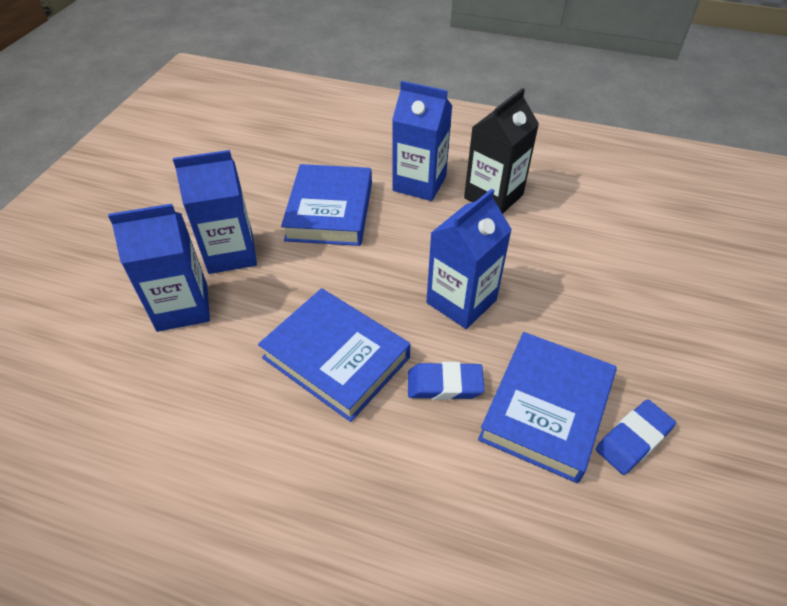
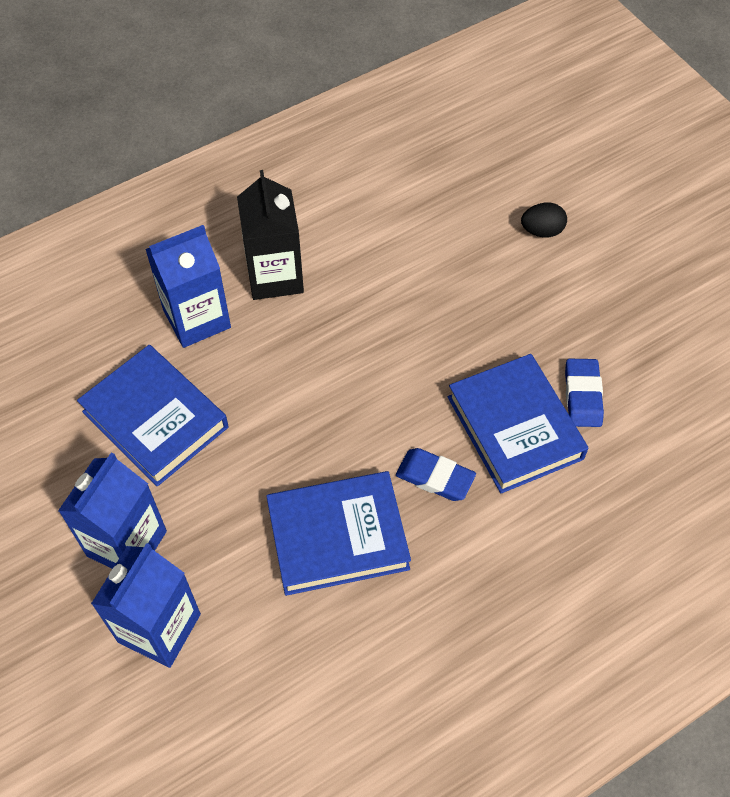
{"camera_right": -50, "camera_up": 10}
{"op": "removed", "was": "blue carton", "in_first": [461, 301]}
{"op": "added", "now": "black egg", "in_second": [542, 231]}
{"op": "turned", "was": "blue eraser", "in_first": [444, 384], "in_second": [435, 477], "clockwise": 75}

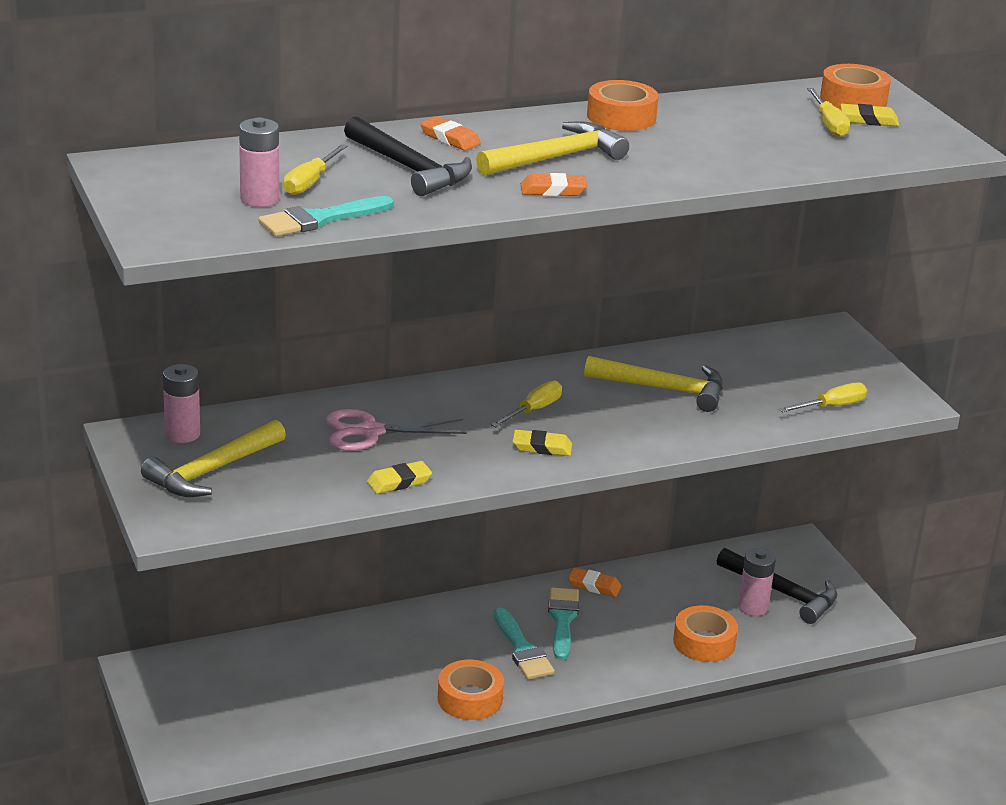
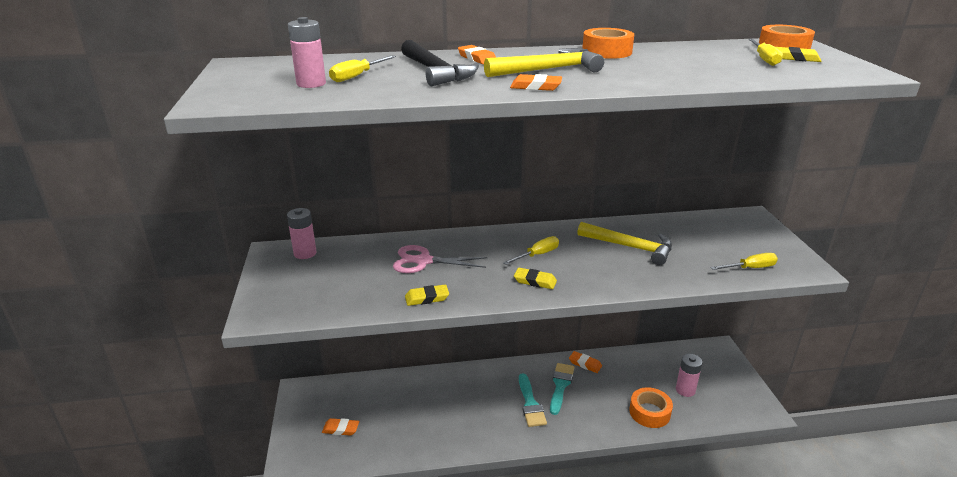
{"camera_right": 15, "camera_up": 0}
{"op": "removed", "was": "yellow hammer", "in_first": [212, 471]}
{"op": "removed", "was": "turquoise brush", "in_first": [319, 219]}
{"op": "removed", "was": "orange tape", "in_first": [470, 698]}
{"op": "removed", "was": "black hammer", "in_first": [782, 593]}
{"op": "added", "now": "orange eraser", "in_second": [341, 429]}

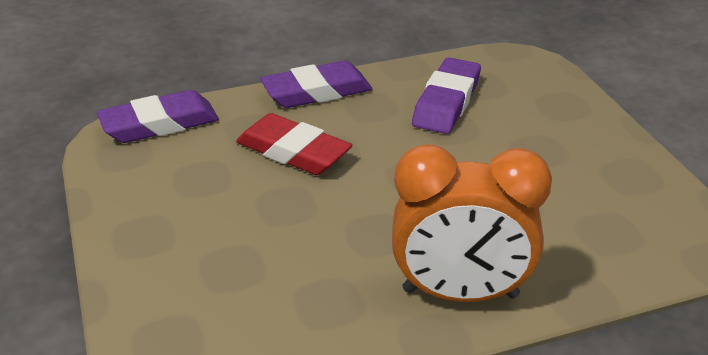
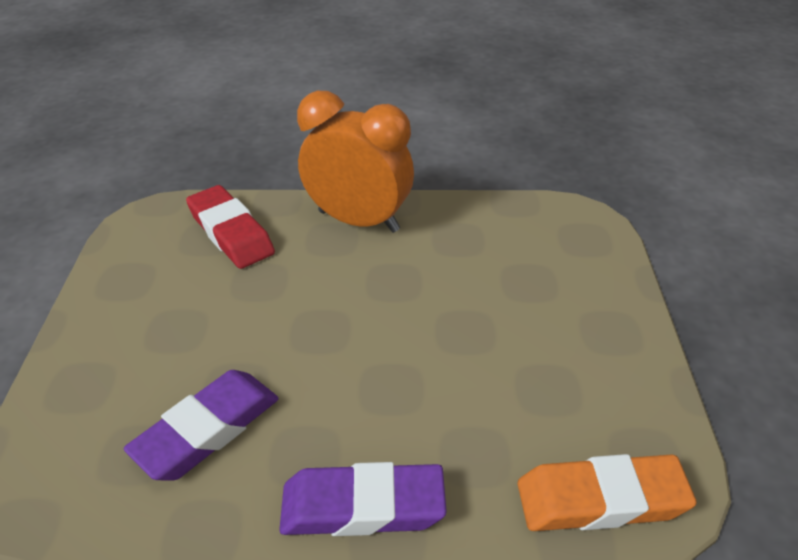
{"camera_right": -160, "camera_up": 5}
{"op": "moved", "was": "red eraser", "in_first": [293, 152], "in_second": [231, 232]}
{"op": "recoloured", "was": "purple eraser", "now": "orange eraser", "in_first": [159, 124], "in_second": [601, 500]}

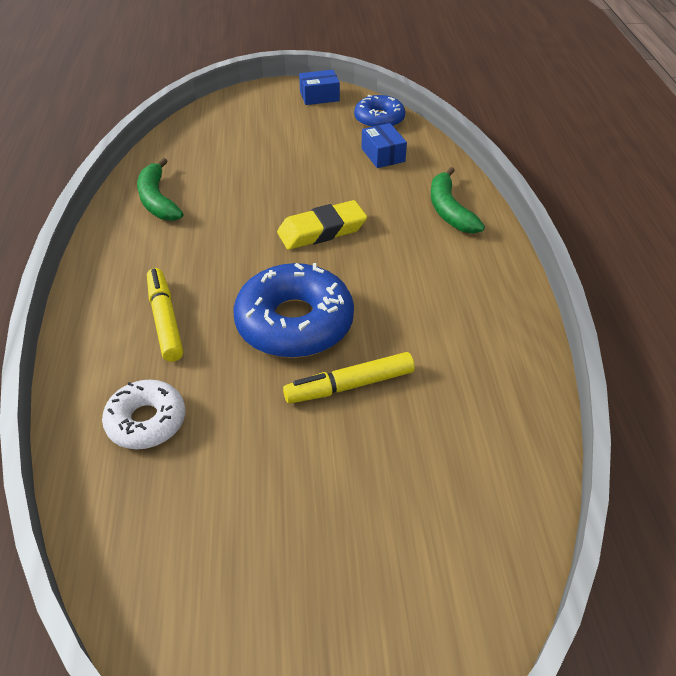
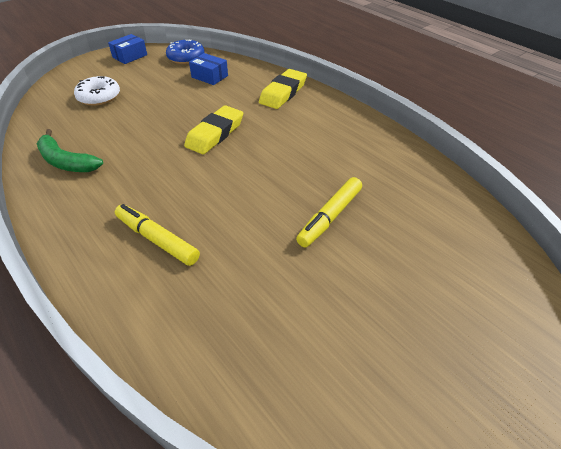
{"camera_right": -35, "camera_up": 0}
{"op": "removed", "was": "blue donut", "in_first": [294, 323]}
{"op": "moved", "was": "white donut", "in_first": [146, 421], "in_second": [99, 97]}
{"op": "replaced", "was": "green banana", "now": "yellow eraser", "in_first": [449, 210], "in_second": [283, 93]}

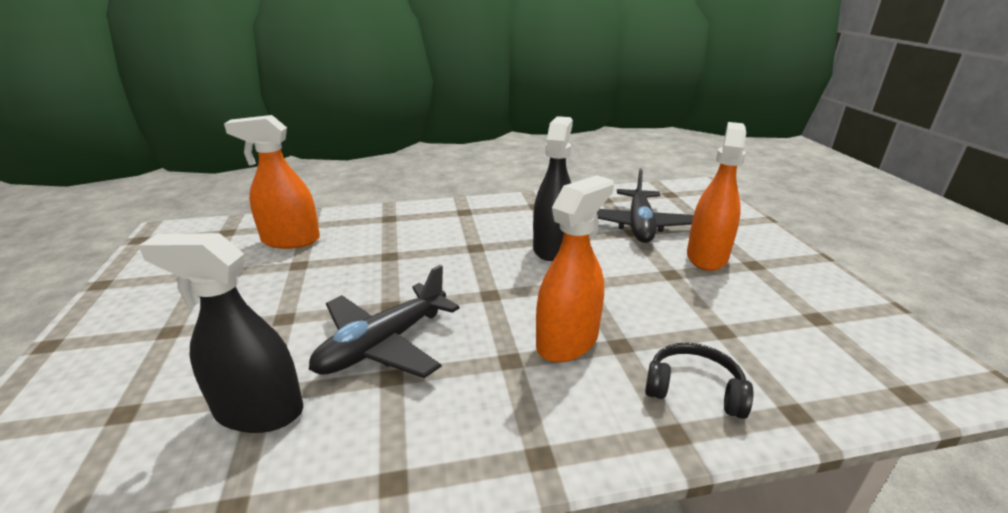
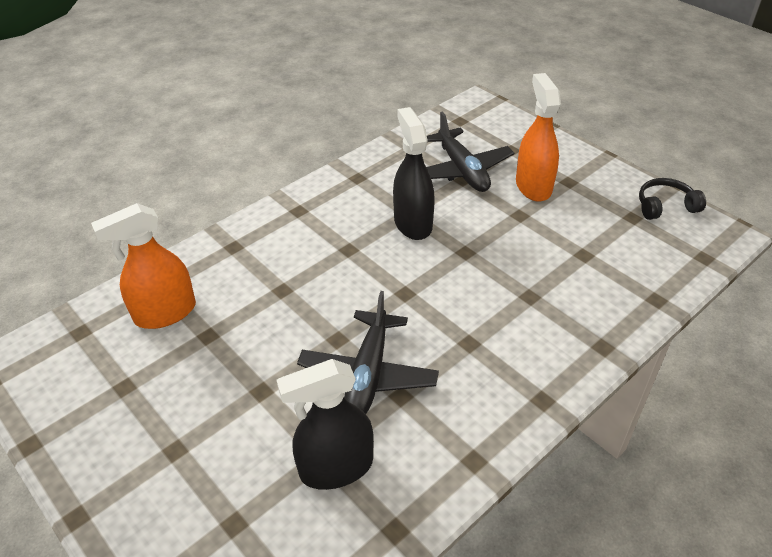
{"camera_right": -30, "camera_up": 15}
{"op": "removed", "was": "orange spray bottle", "in_first": [567, 341]}
{"op": "moved", "was": "black headphones", "in_first": [694, 389], "in_second": [665, 206]}

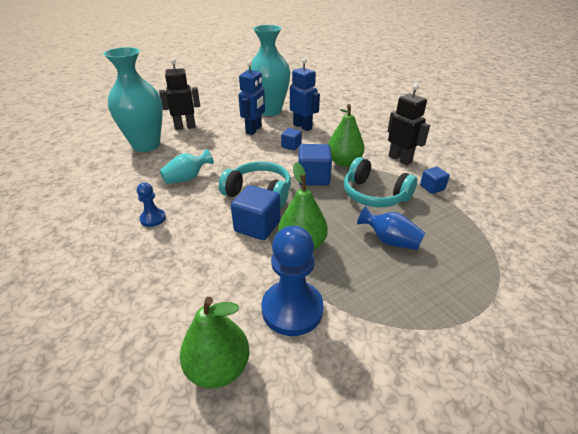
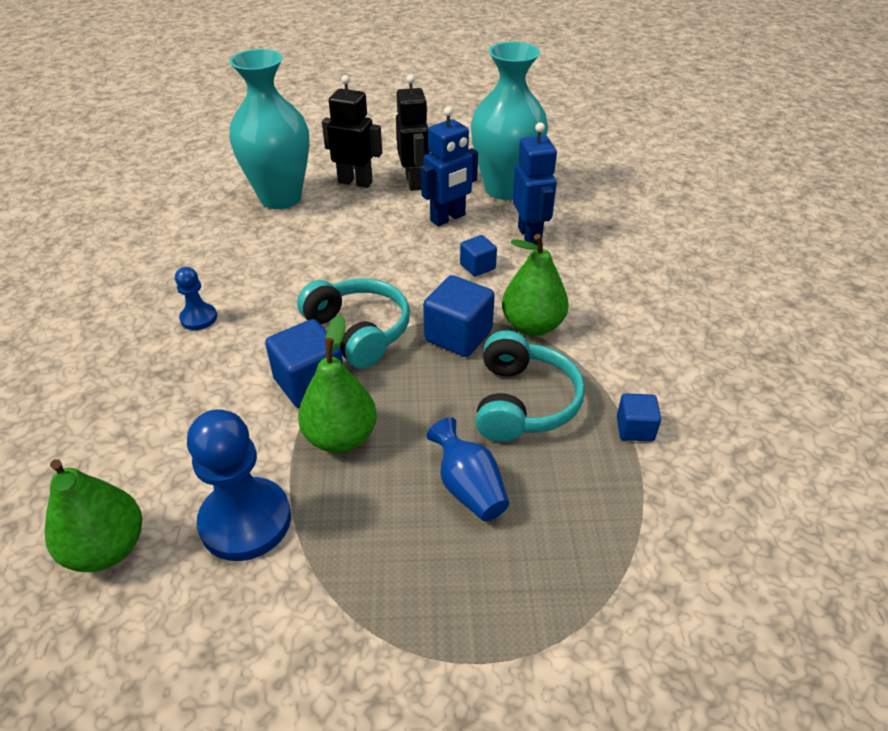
{"camera_right": 30, "camera_up": 5}
{"op": "removed", "was": "turquoise vase", "in_first": [187, 178]}
{"op": "moved", "was": "black robot", "in_first": [400, 159], "in_second": [414, 182]}
{"op": "turned", "was": "turquoise headphones", "in_first": [374, 195], "in_second": [523, 402], "clockwise": -150}

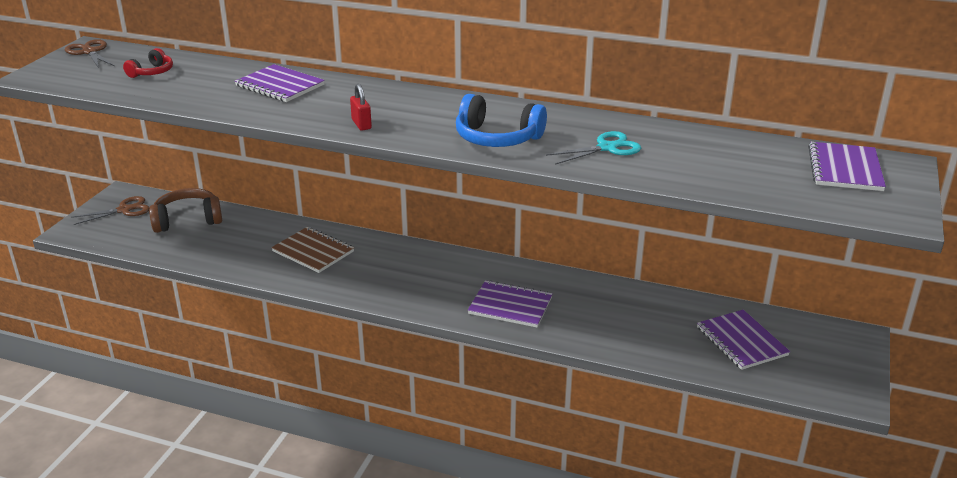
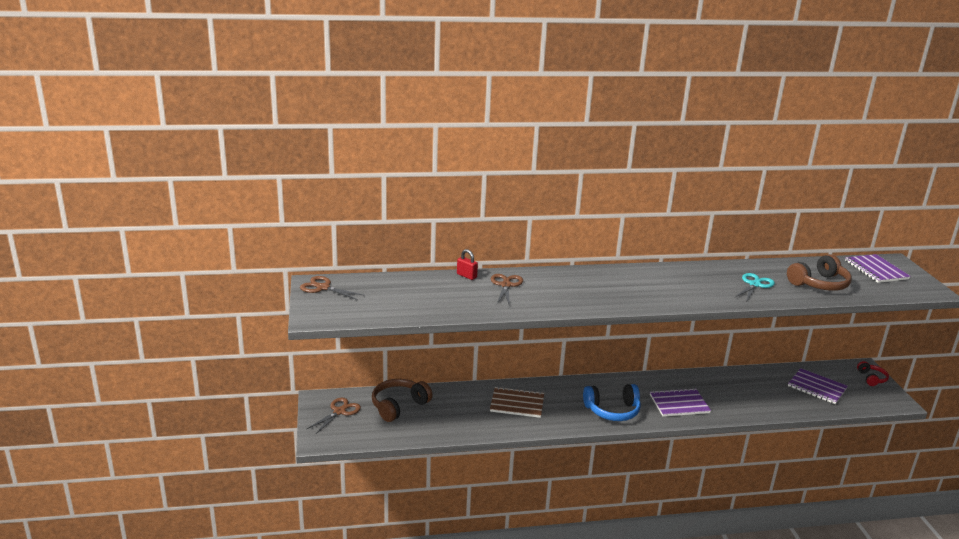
{"camera_right": -30, "camera_up": -5}
{"op": "added", "now": "brown headphones", "in_second": [819, 284]}
{"op": "moved", "was": "red headphones", "in_first": [152, 72], "in_second": [871, 378]}
{"op": "moved", "was": "red padlock", "in_first": [361, 124], "in_second": [466, 276]}
{"op": "moved", "was": "blue headphones", "in_first": [497, 138], "in_second": [612, 411]}
{"op": "replaced", "was": "purple notebook", "now": "brown scissors", "in_first": [280, 85], "in_second": [506, 285]}

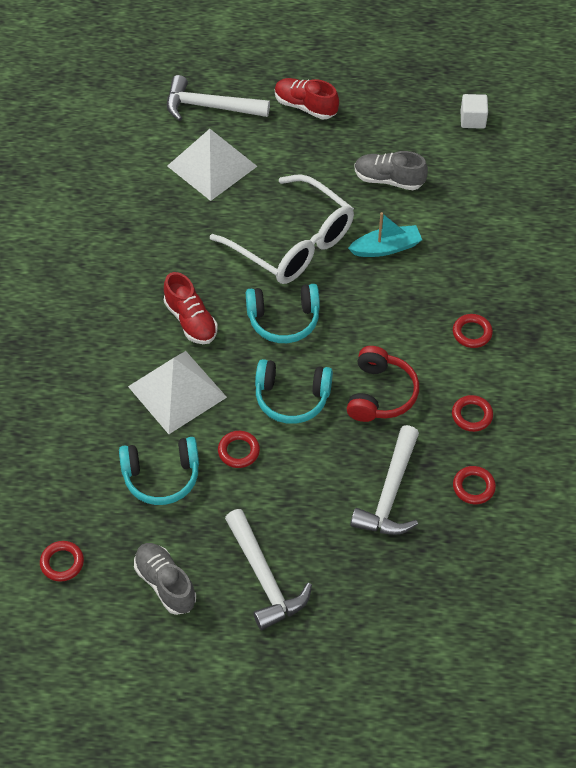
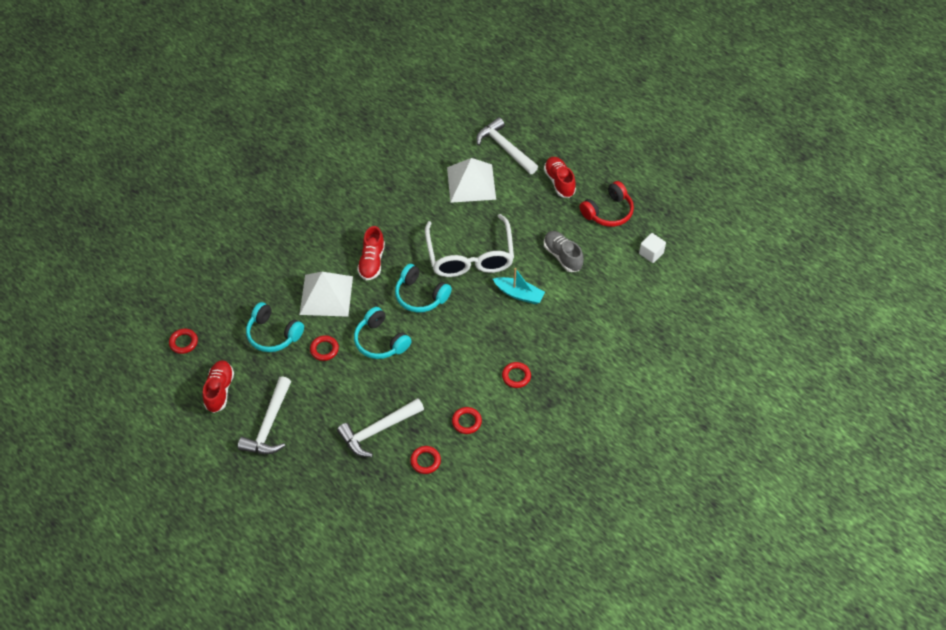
{"camera_right": 40, "camera_up": 0}
{"op": "moved", "was": "red headphones", "in_first": [380, 394], "in_second": [608, 212]}
{"op": "recoloured", "was": "grey shoe", "now": "red shoe", "in_first": [165, 584], "in_second": [220, 390]}

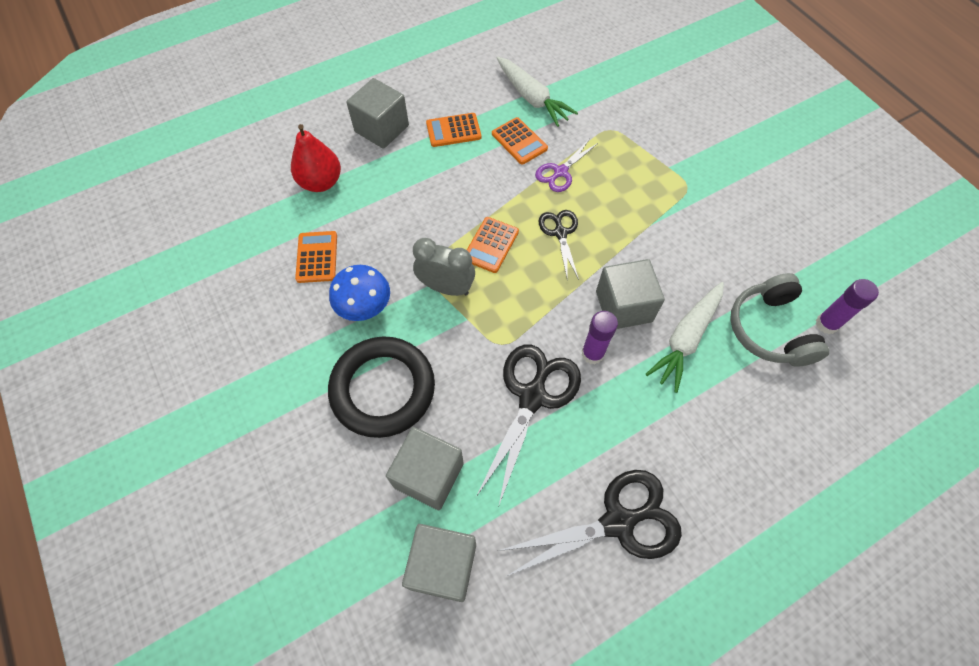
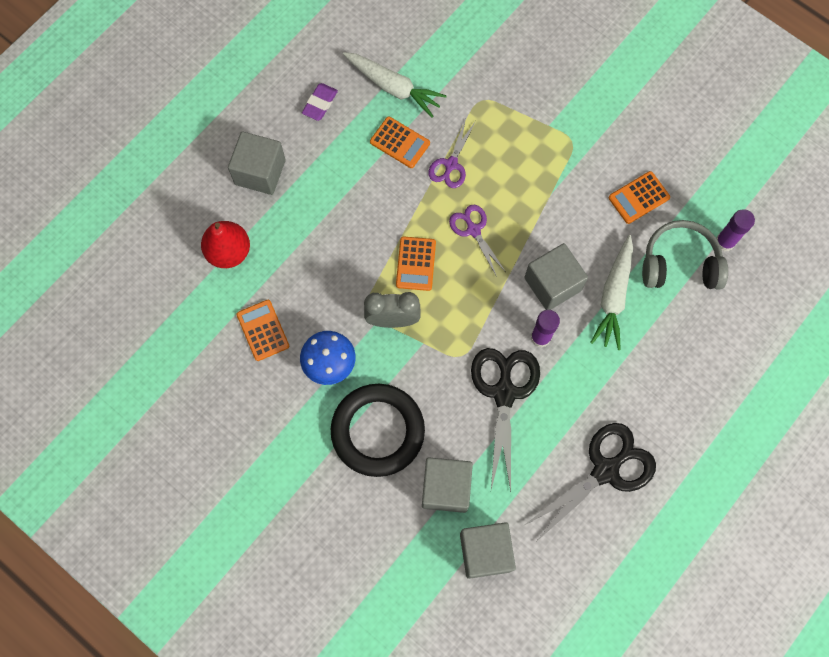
{"camera_right": -20, "camera_up": 10}
{"op": "added", "now": "purple eraser", "in_second": [320, 103]}
{"op": "moved", "was": "orange calculator", "in_first": [453, 130], "in_second": [639, 198]}
{"op": "recoloured", "was": "black scissors", "now": "purple scissors", "in_first": [560, 233], "in_second": [473, 230]}
{"op": "turned", "was": "grey headphones", "in_first": [769, 330], "in_second": [679, 264], "clockwise": 120}

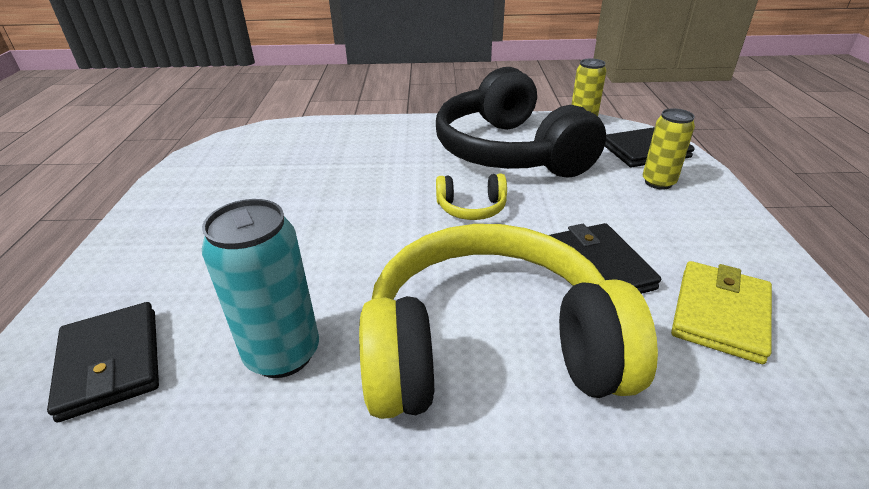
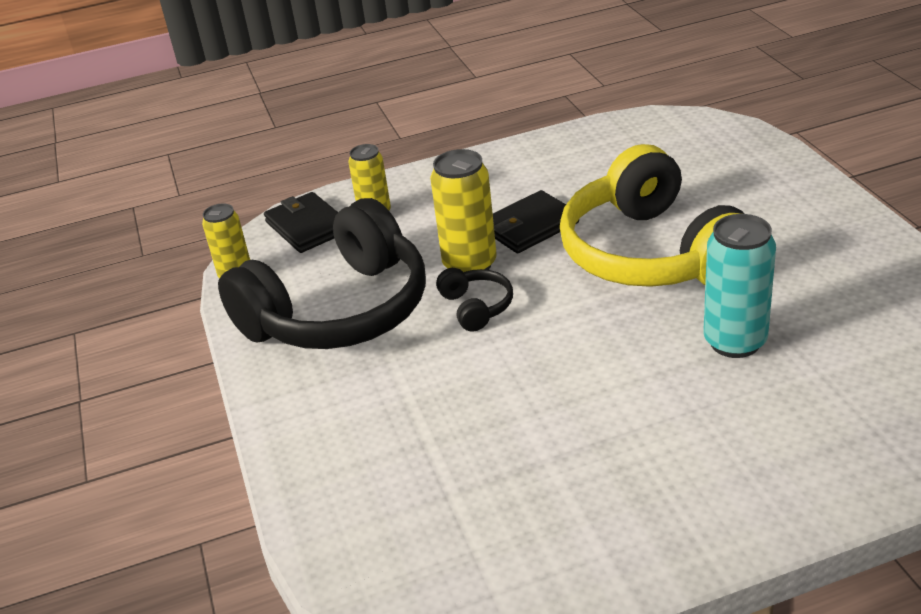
{"camera_right": -105, "camera_up": 0}
{"op": "removed", "was": "black wallet", "in_first": [111, 363]}
{"op": "removed", "was": "yellow wallet", "in_first": [719, 314]}
{"op": "added", "now": "yellow can", "in_second": [470, 265]}
{"op": "recoloured", "was": "yellow headphones", "now": "black headphones", "in_first": [471, 208], "in_second": [476, 307]}

